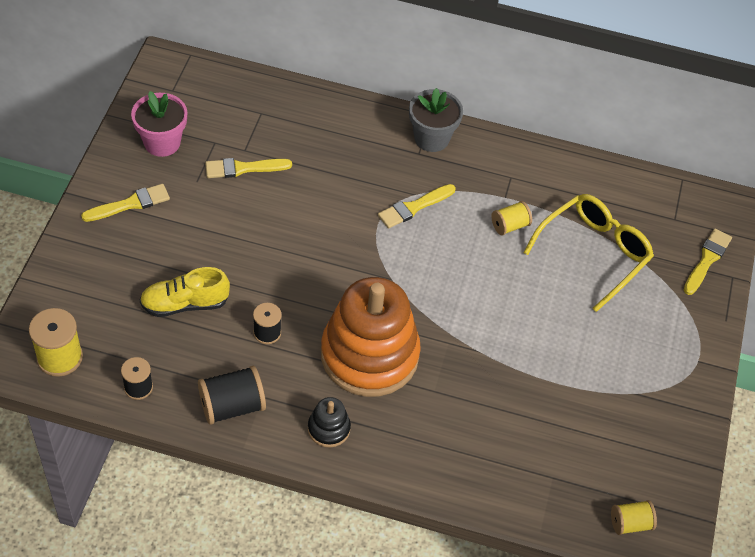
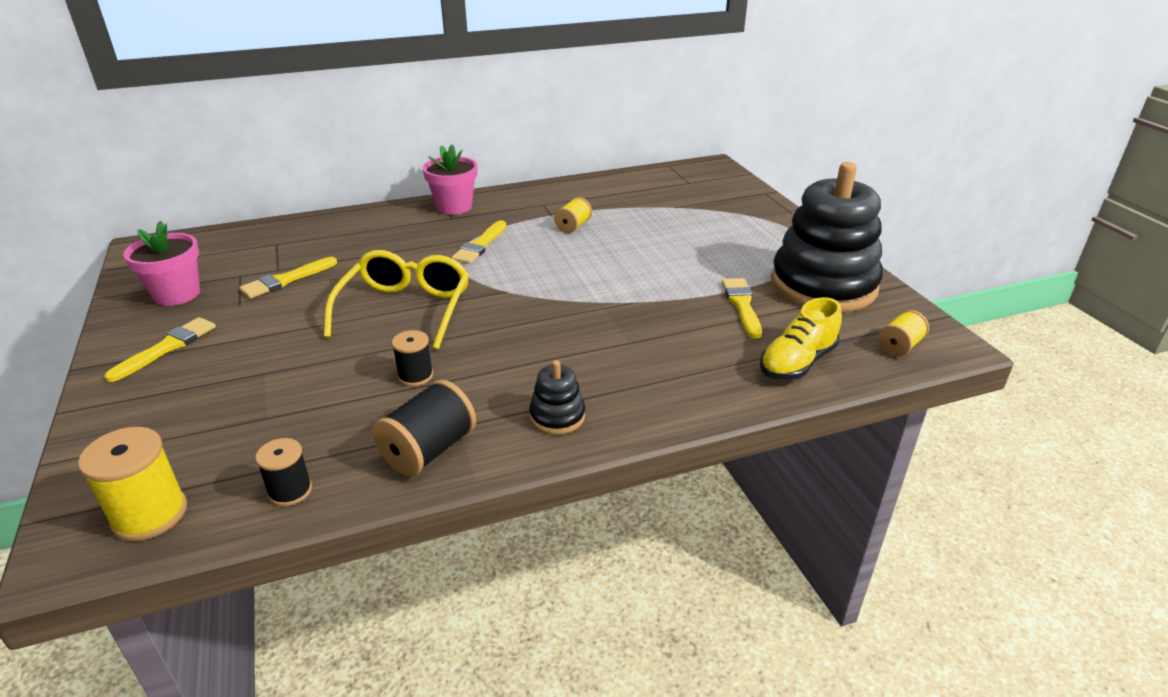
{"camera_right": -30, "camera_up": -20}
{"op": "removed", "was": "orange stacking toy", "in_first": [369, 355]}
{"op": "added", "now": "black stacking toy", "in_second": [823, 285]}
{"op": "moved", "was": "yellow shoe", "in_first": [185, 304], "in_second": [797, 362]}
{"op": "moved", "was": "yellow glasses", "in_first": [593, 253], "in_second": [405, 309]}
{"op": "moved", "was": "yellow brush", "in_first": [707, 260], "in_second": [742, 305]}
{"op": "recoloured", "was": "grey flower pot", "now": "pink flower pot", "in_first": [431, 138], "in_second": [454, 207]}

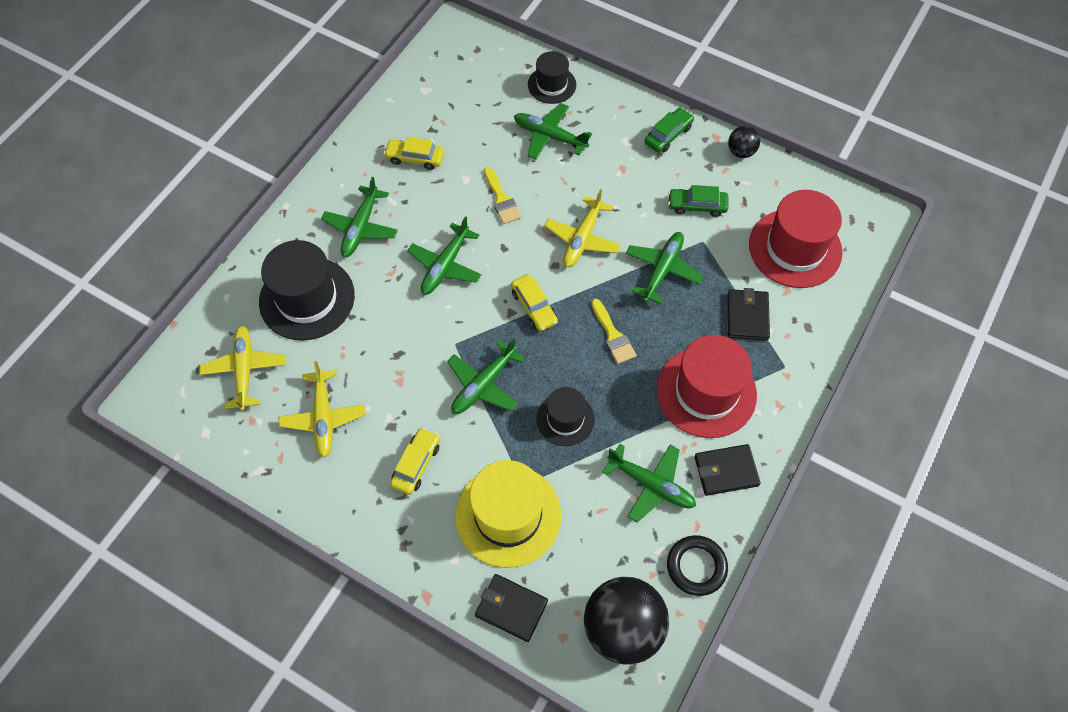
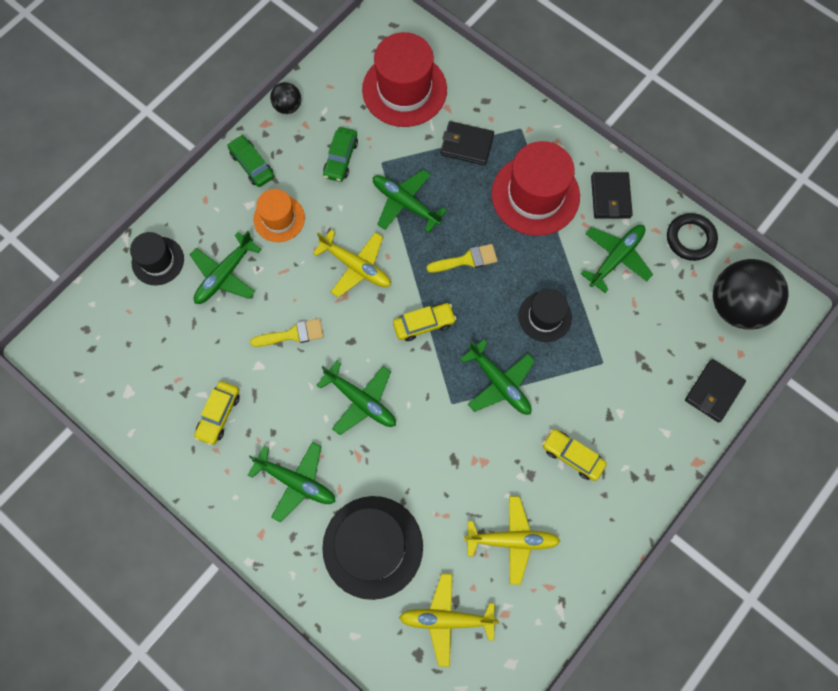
{"camera_right": -80, "camera_up": 10}
{"op": "removed", "was": "yellow hat", "in_first": [508, 515]}
{"op": "added", "now": "orange hat", "in_second": [279, 218]}

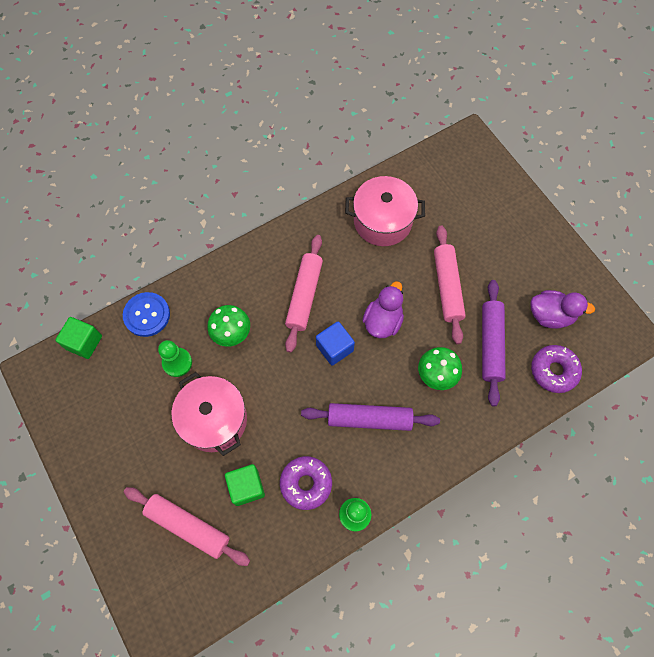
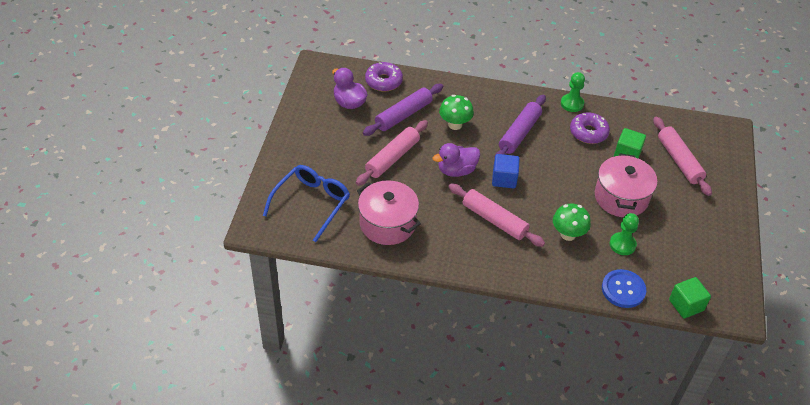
{"camera_right": -140, "camera_up": -20}
{"op": "added", "now": "blue glasses", "in_second": [311, 204]}
{"op": "turned", "was": "pink rolling pin", "in_first": [304, 296], "in_second": [494, 220], "clockwise": 75}
{"op": "turned", "was": "purple rolling pin", "in_first": [369, 419], "in_second": [519, 133], "clockwise": 75}

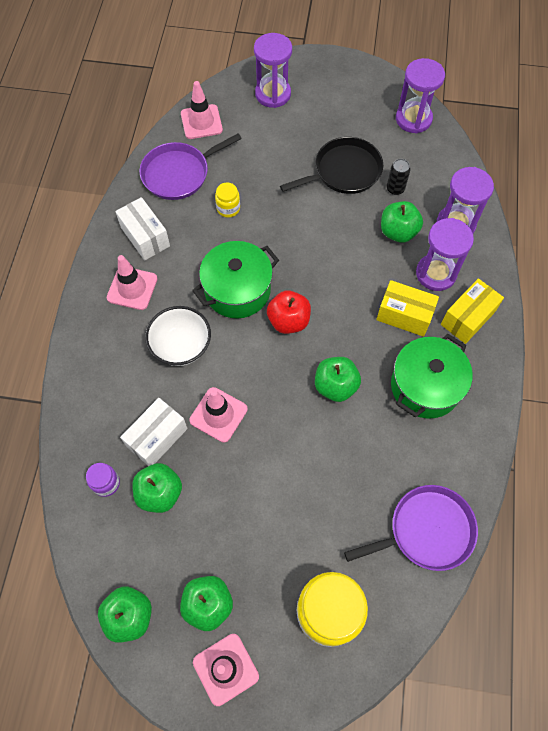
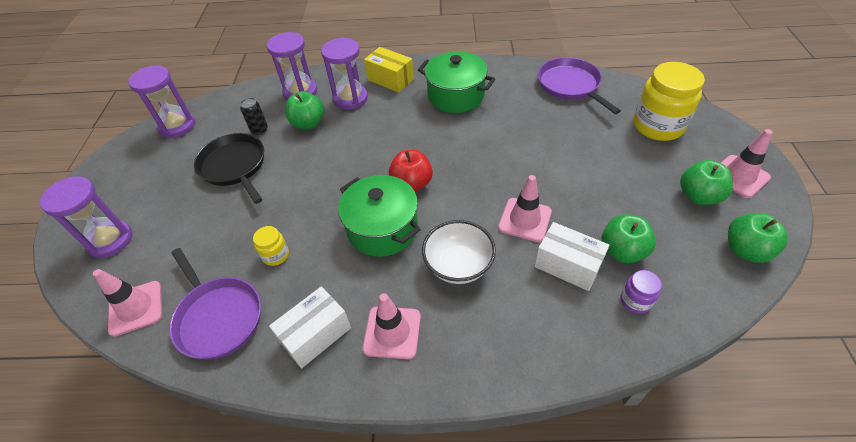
{"camera_right": -95, "camera_up": -15}
{"op": "removed", "was": "green apple", "in_first": [335, 386]}
{"op": "removed", "was": "yellow box", "in_first": [404, 315]}

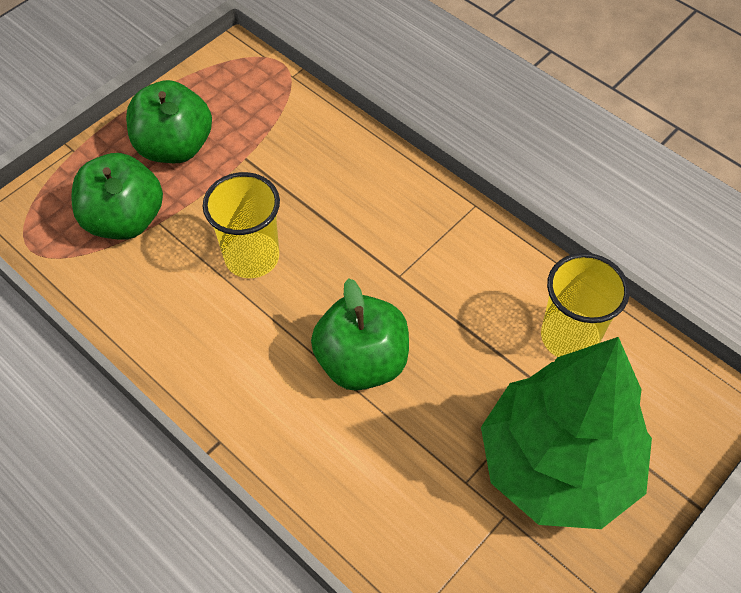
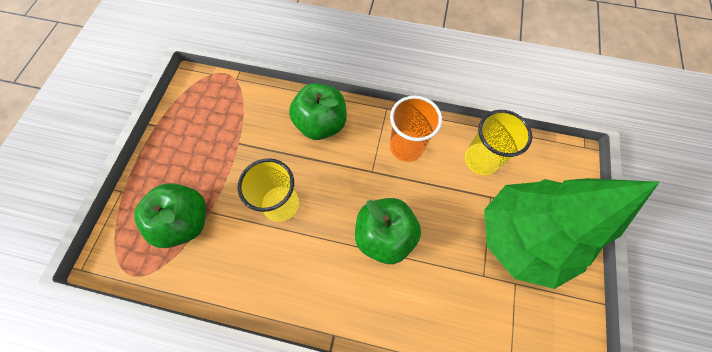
{"camera_right": -30, "camera_up": 10}
{"op": "added", "now": "orange cup", "in_second": [406, 147]}
{"op": "moved", "was": "green apple", "in_first": [175, 147], "in_second": [321, 124]}

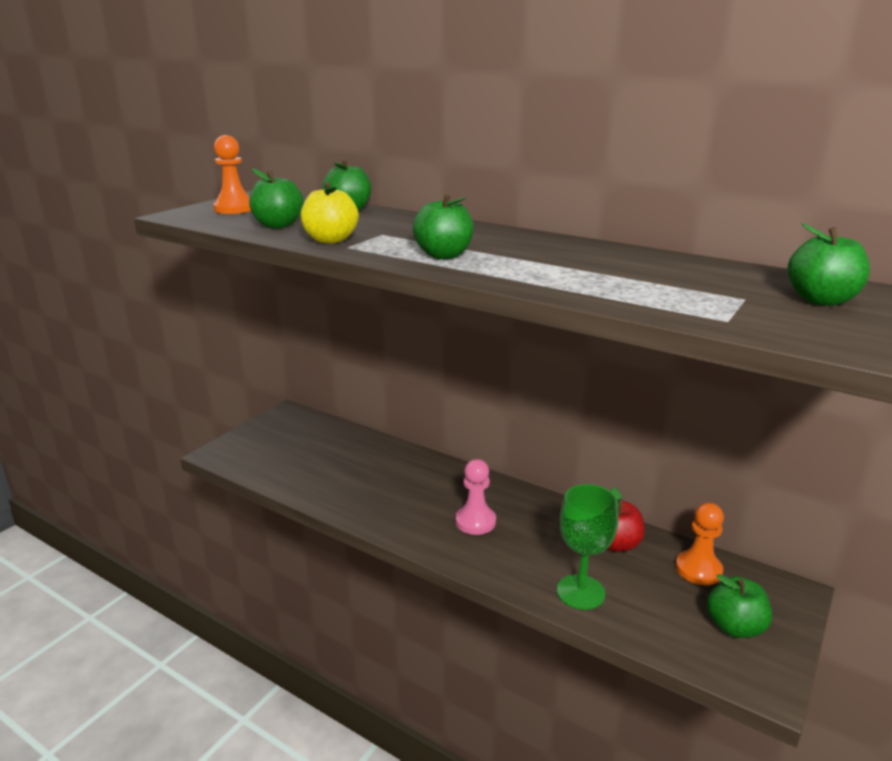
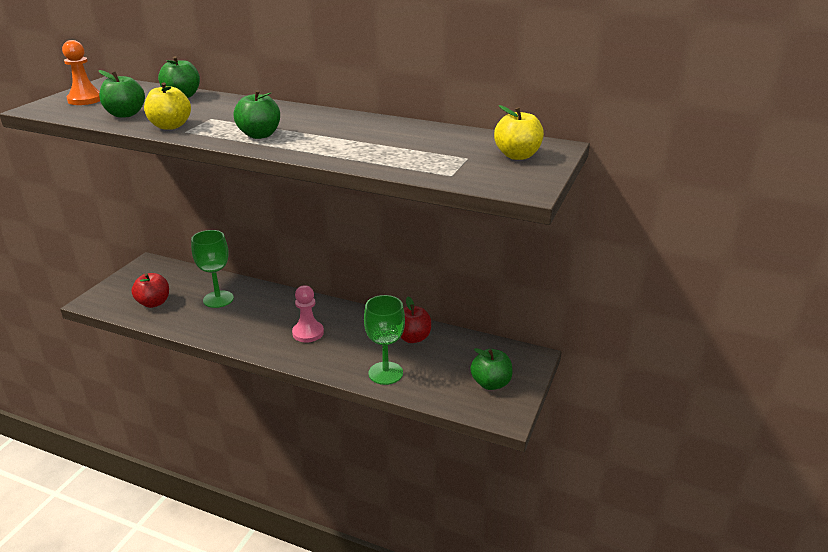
{"camera_right": -10, "camera_up": 5}
{"op": "removed", "was": "orange pawn", "in_first": [698, 569]}
{"op": "added", "now": "red apple", "in_second": [154, 303]}
{"op": "added", "now": "green goblet", "in_second": [218, 299]}
{"op": "recoloured", "was": "green apple", "now": "yellow apple", "in_first": [821, 300], "in_second": [517, 156]}

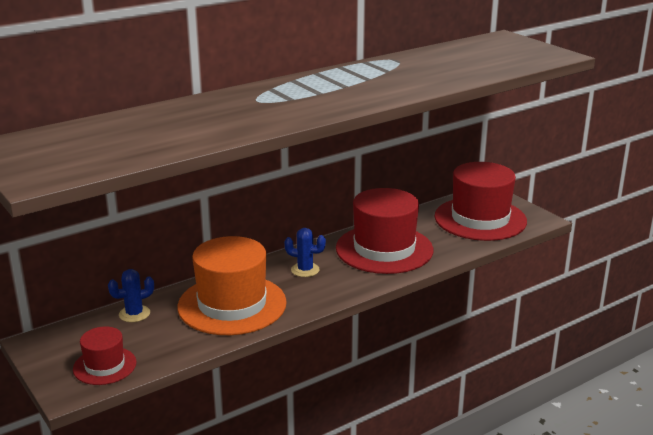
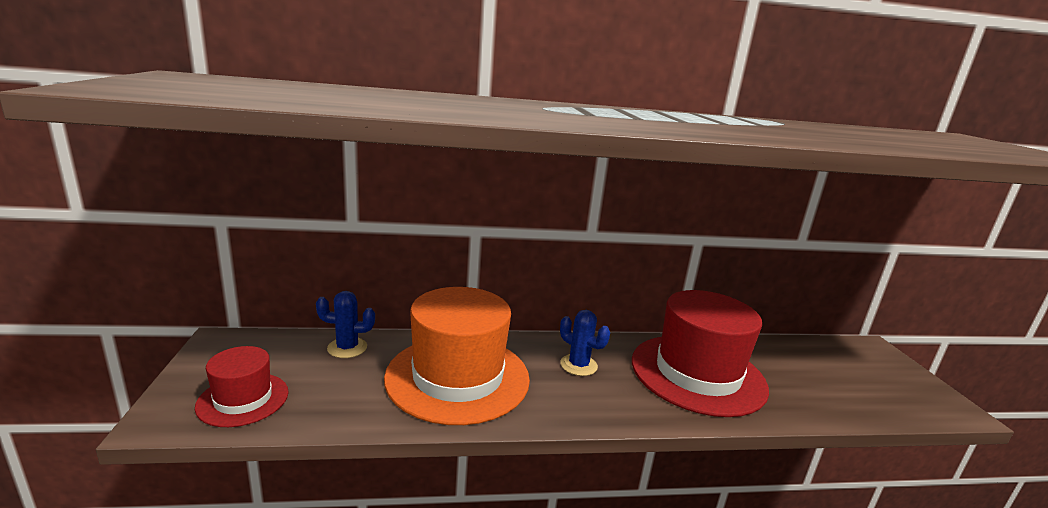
{"camera_right": 25, "camera_up": -5}
{"op": "removed", "was": "red hat", "in_first": [480, 219]}

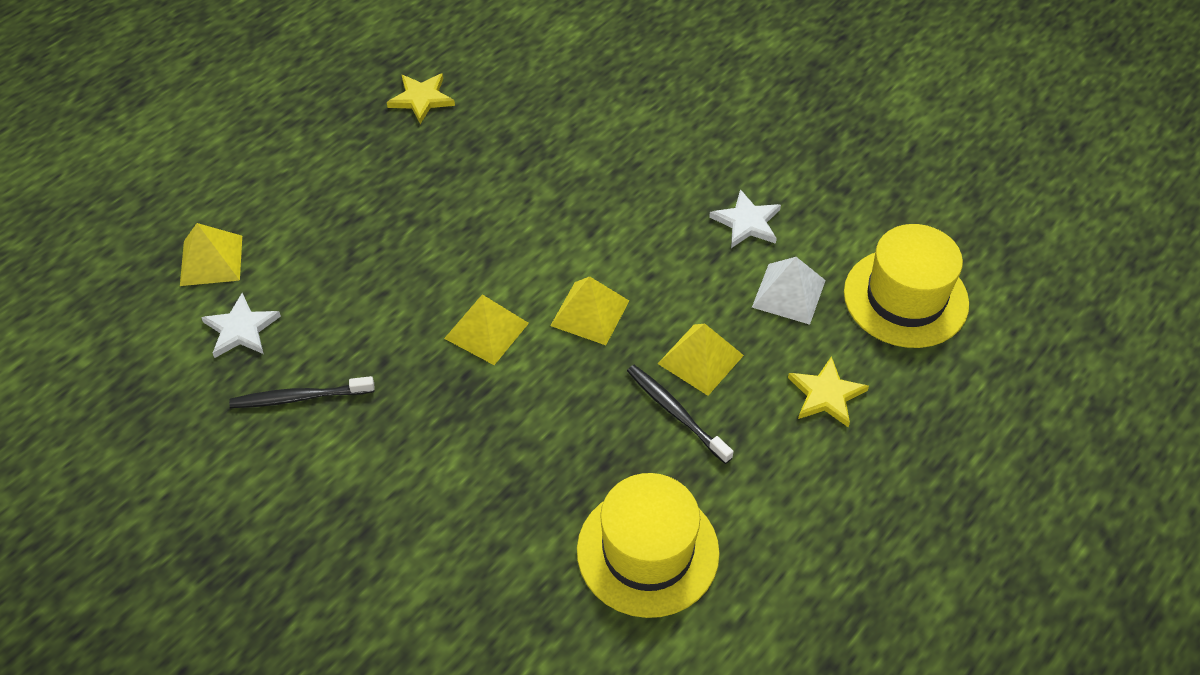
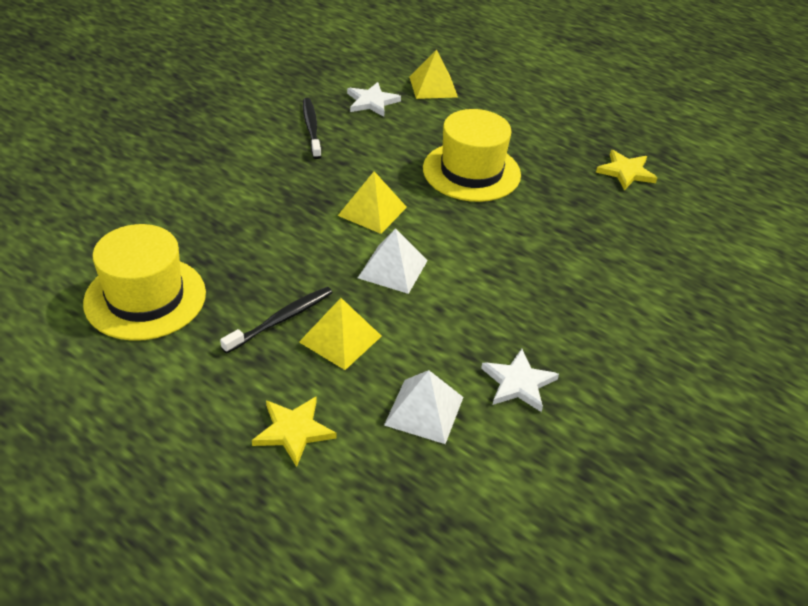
{"camera_right": 85, "camera_up": -10}
{"op": "moved", "was": "yellow hat", "in_first": [905, 298], "in_second": [471, 171]}
{"op": "recoloured", "was": "yellow pyramid", "now": "white pyramid", "in_first": [590, 313], "in_second": [392, 269]}

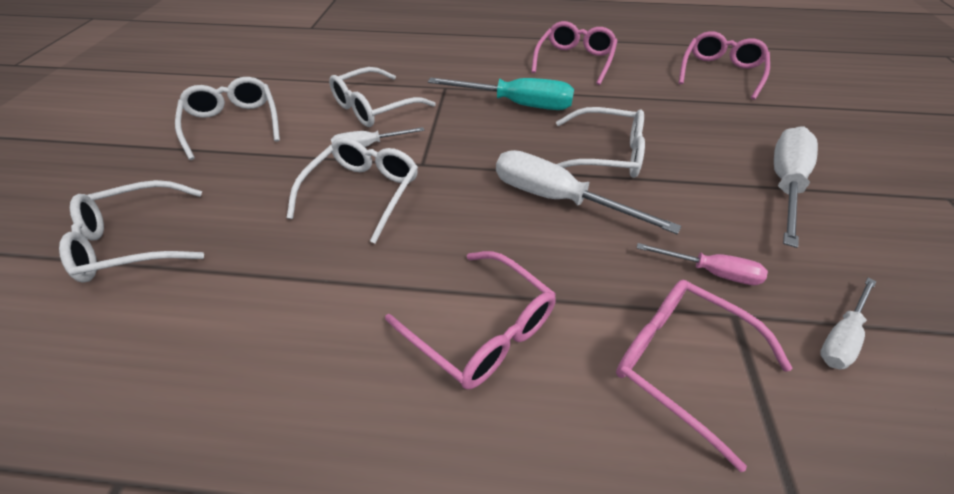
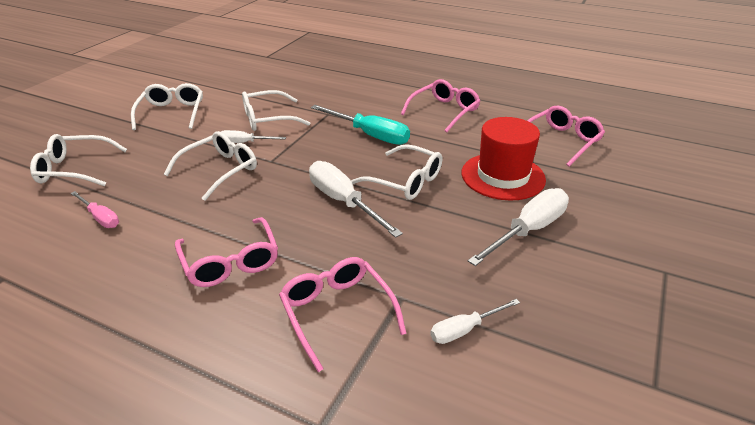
{"camera_right": 20, "camera_up": -10}
{"op": "added", "now": "red hat", "in_second": [503, 176]}
{"op": "moved", "was": "pink screwdriver", "in_first": [711, 272], "in_second": [100, 218]}

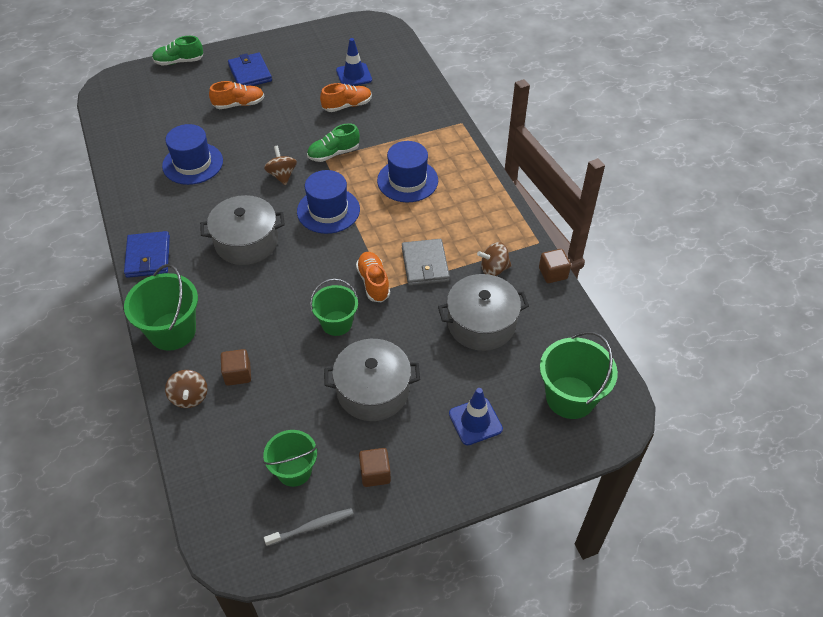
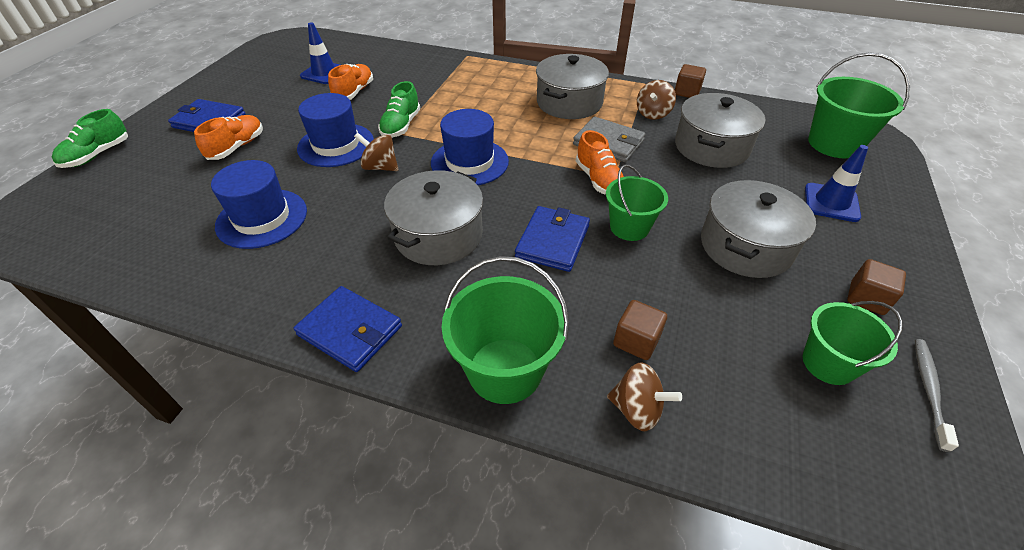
{"camera_right": -50, "camera_up": -5}
{"op": "added", "now": "blue wallet", "in_second": [553, 241]}
{"op": "added", "now": "grey pot", "in_second": [569, 103]}
{"op": "moved", "was": "blue hat", "in_first": [407, 180], "in_second": [336, 145]}
{"op": "turned", "was": "orange shoe", "in_first": [373, 282], "in_second": [598, 180], "clockwise": -135}

